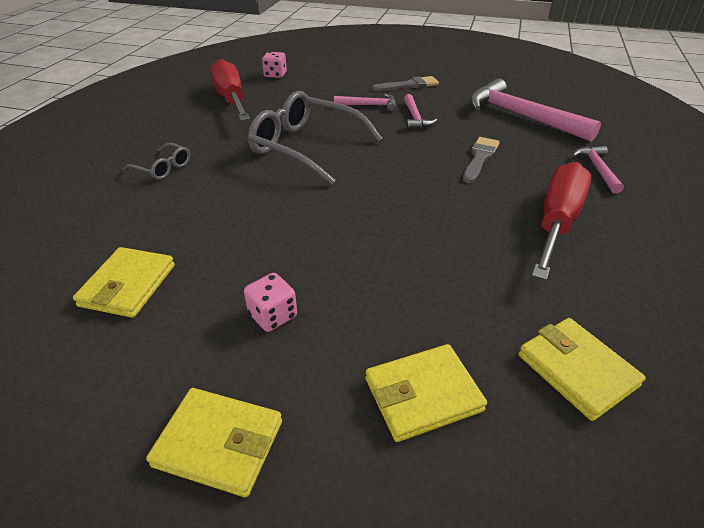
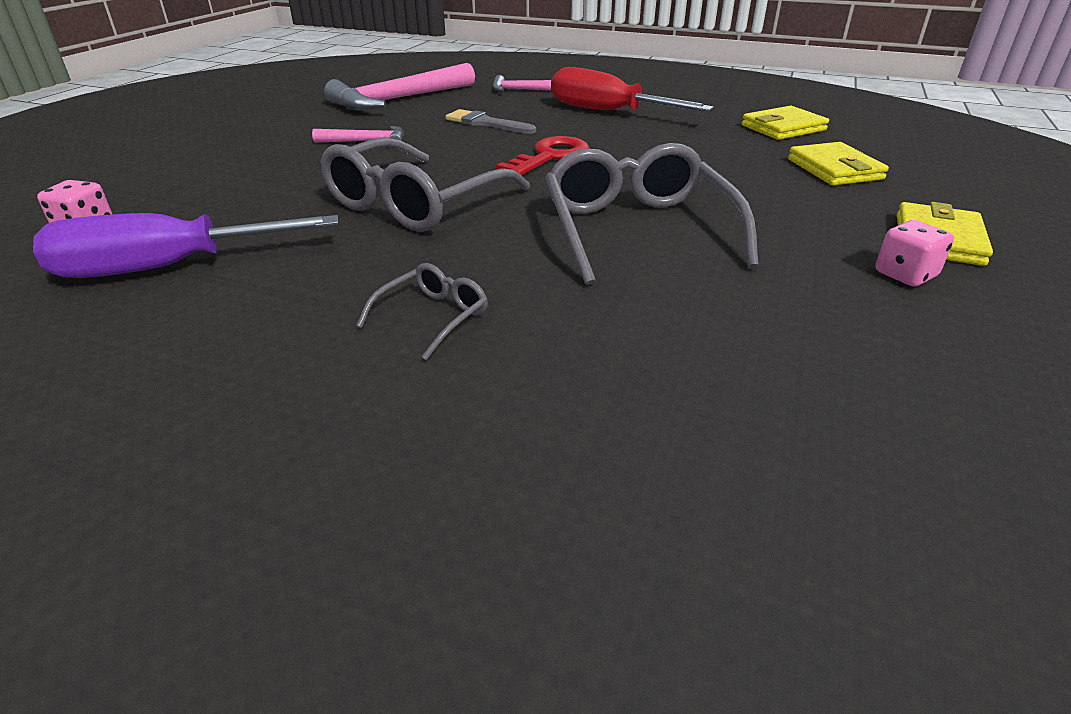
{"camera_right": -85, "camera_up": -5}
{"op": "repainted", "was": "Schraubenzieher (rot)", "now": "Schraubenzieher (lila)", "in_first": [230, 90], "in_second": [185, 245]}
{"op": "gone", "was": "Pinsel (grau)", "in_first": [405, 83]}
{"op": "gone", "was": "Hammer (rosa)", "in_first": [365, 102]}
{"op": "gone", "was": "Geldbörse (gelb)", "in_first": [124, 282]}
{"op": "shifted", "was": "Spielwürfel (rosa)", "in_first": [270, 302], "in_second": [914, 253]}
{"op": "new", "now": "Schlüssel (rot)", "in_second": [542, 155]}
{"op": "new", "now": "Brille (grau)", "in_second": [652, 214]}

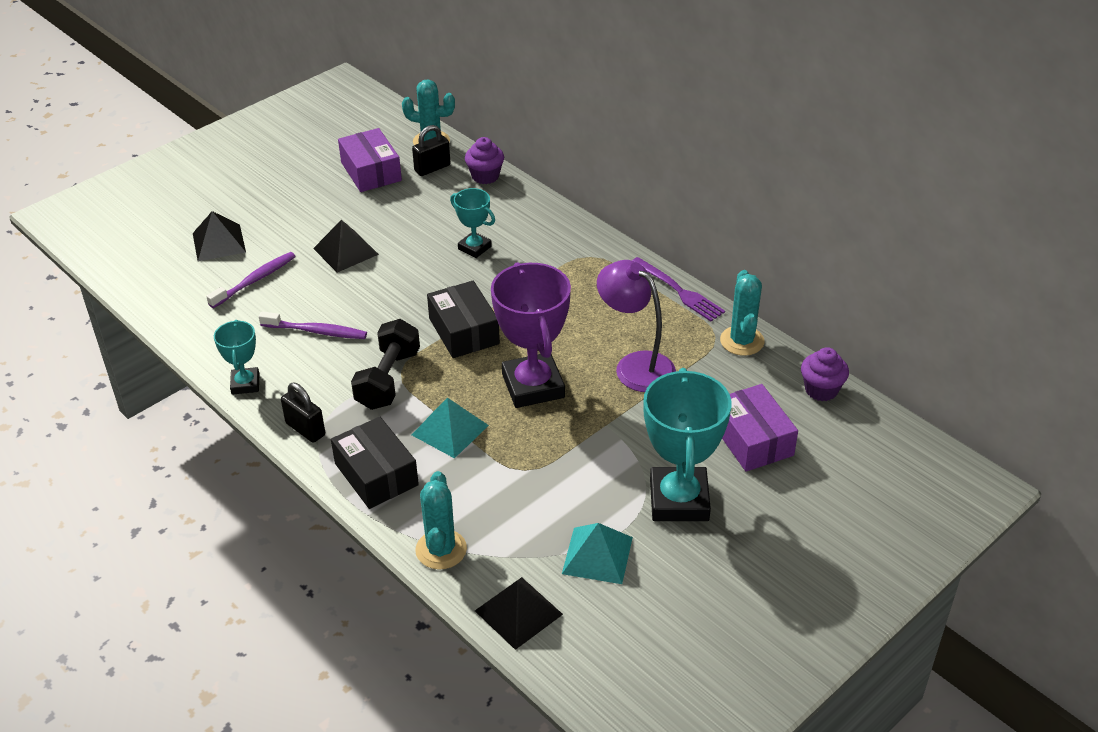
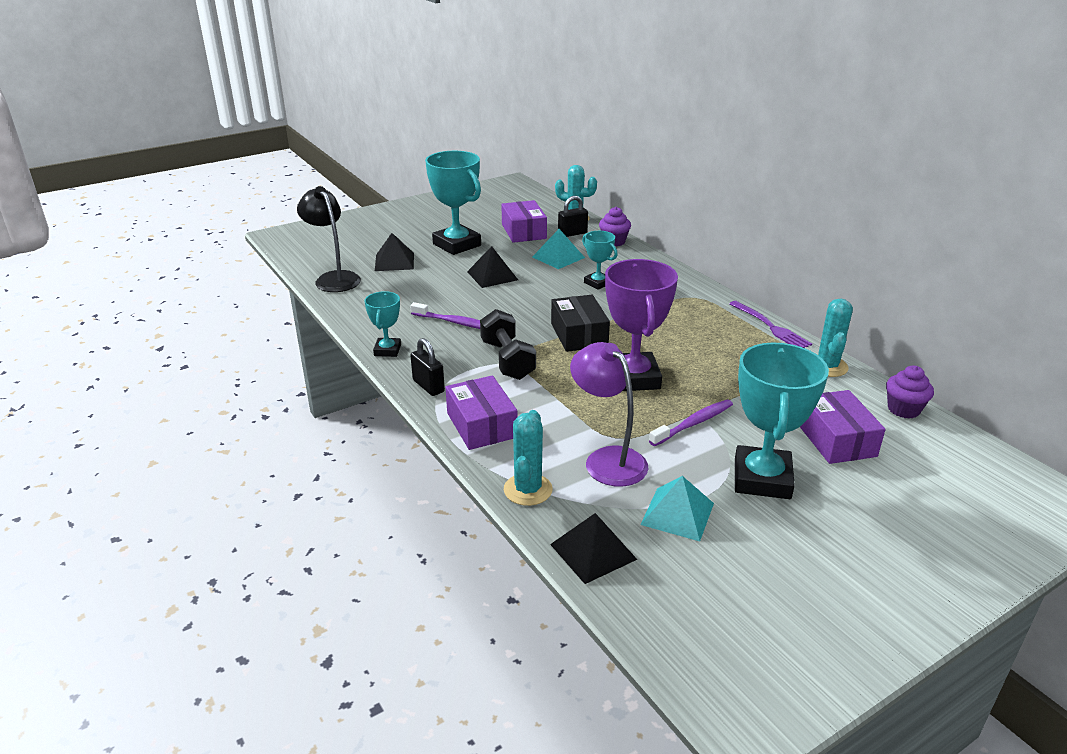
{"camera_right": 10, "camera_up": -10}
{"op": "shifted", "was": "Zahnbürste (lila)", "in_first": [251, 280], "in_second": [691, 422]}
{"op": "shifted", "was": "Lampe (lila)", "in_first": [636, 326], "in_second": [609, 414]}
{"op": "rotated", "was": "Hantel (schwarz)", "in_first": [385, 364], "in_second": [508, 344], "clockwise": -45}
{"op": "shifted", "was": "Pyramide (türkis)", "in_first": [450, 428], "in_second": [558, 249]}
{"op": "repainted", "was": "Schachtel (schwarz)", "now": "Schachtel (lila)", "in_first": [375, 463], "in_second": [481, 413]}
{"op": "new", "now": "Pokal (türkis)", "in_second": [453, 203]}
{"op": "new", "now": "Lampe (schwarz)", "in_second": [329, 239]}

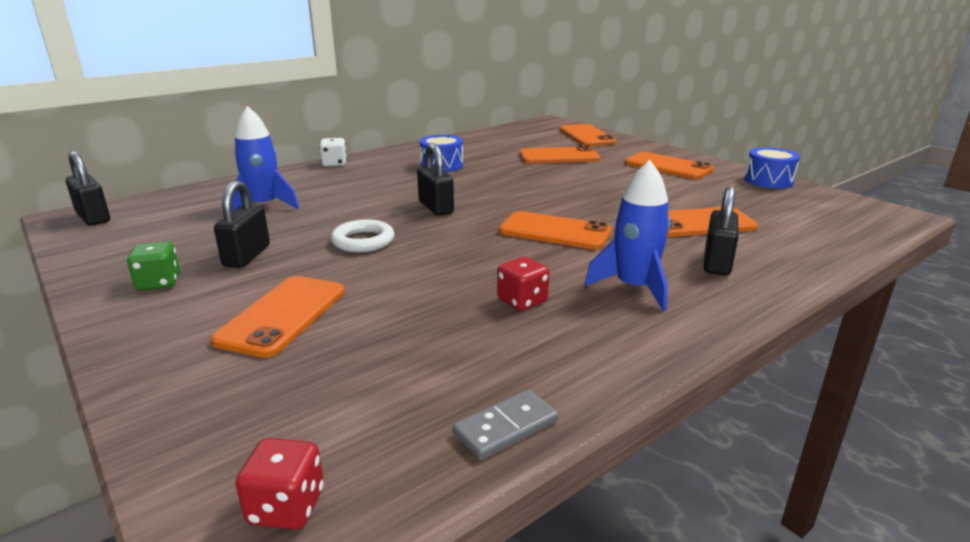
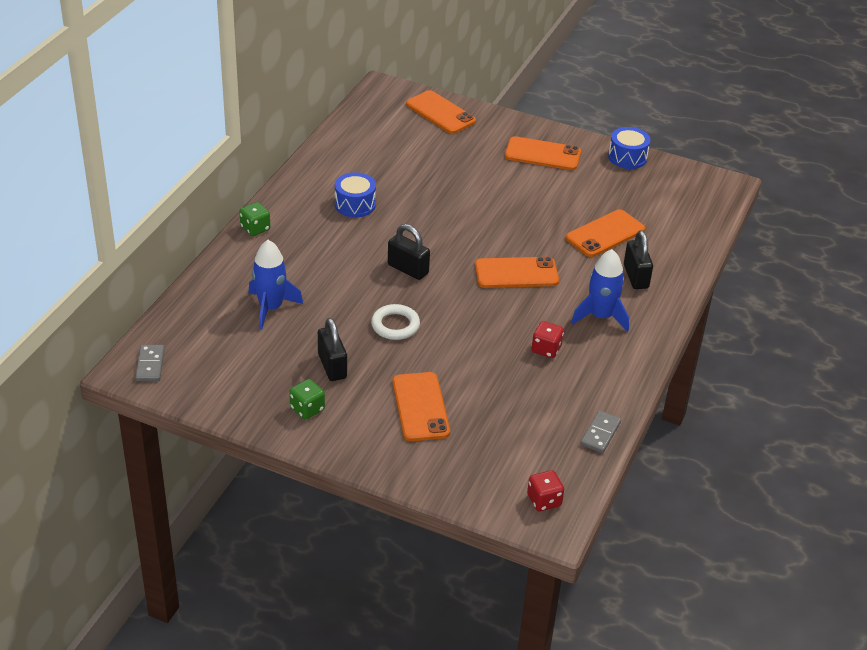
{"camera_right": -30, "camera_up": 15}
{"op": "repainted", "was": "Spielwürfel (weiß)", "now": "Spielwürfel (grün)", "in_first": [333, 152], "in_second": [254, 219]}
{"op": "gone", "was": "Handy (orange)", "in_first": [560, 155]}
{"op": "swapped", "was": "Vorhängeschloss (schwarz)", "now": "Dominostein (grau)", "in_first": [88, 188], "in_second": [150, 363]}

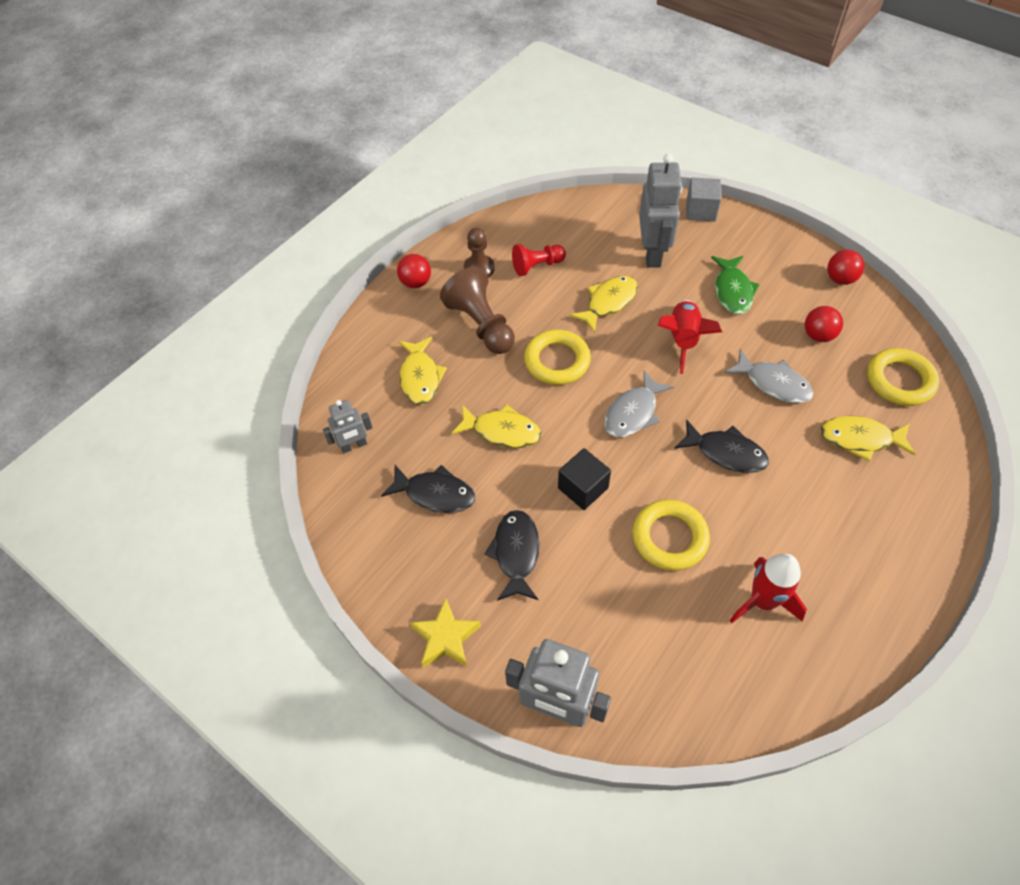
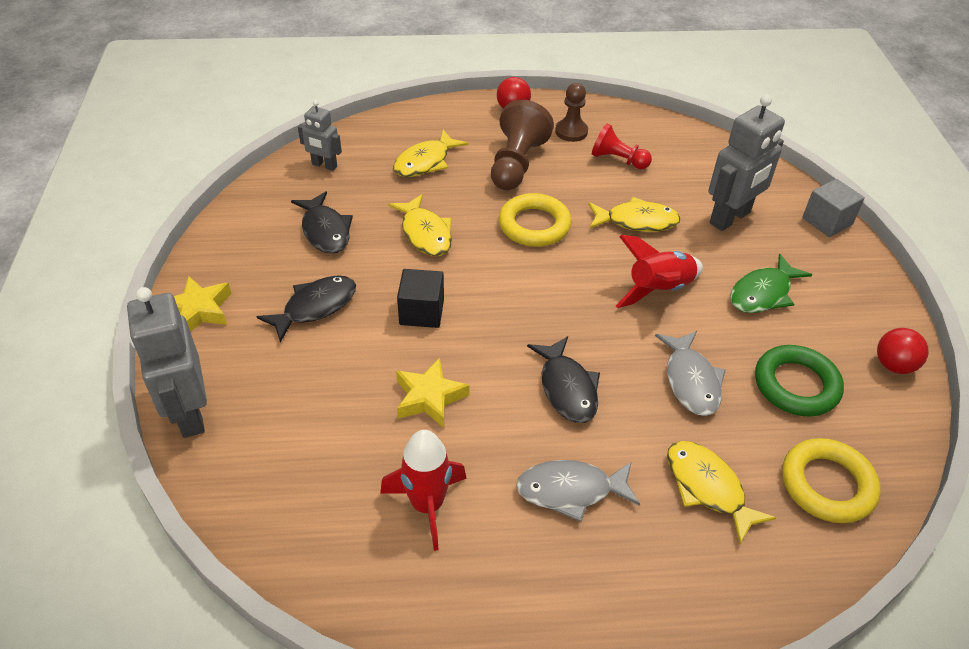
{"camera_right": 45, "camera_up": -10}
{"op": "swapped", "was": "Ball (rot)", "now": "Ring (grün)", "in_first": [824, 324], "in_second": [799, 380]}
{"op": "shifted", "was": "Fisch (grau)", "in_first": [639, 403], "in_second": [578, 491]}
{"op": "swapped", "was": "Ring (gelb)", "now": "Stern (gelb)", "in_first": [671, 535], "in_second": [432, 393]}

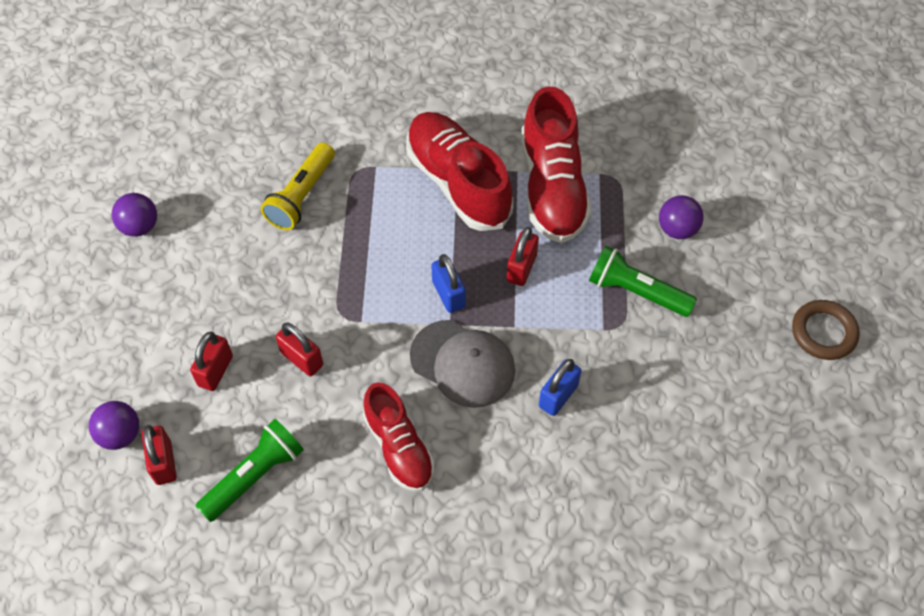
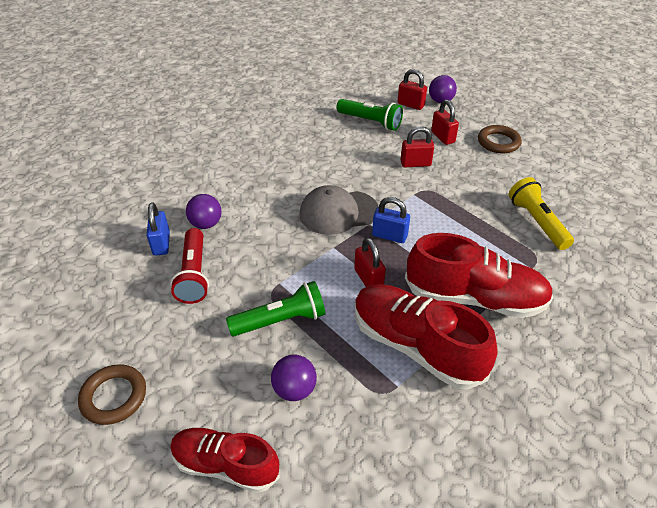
{"camera_right": 135, "camera_up": -15}
{"op": "shifted", "was": "Ball (lila)", "in_first": [134, 215], "in_second": [204, 211]}
{"op": "shifted", "was": "Vorhängeschloss (blau)", "in_first": [560, 387], "in_second": [158, 229]}
{"op": "shifted", "was": "Schuh (rot)", "in_first": [399, 437], "in_second": [225, 460]}
{"op": "rotated", "was": "Taschenlampe (grün)", "in_first": [250, 470], "in_second": [369, 115], "clockwise": -60}
{"op": "new", "now": "Ring (braun)", "in_second": [500, 139]}
{"op": "new", "now": "Taschenlampe (rot)", "in_second": [189, 266]}

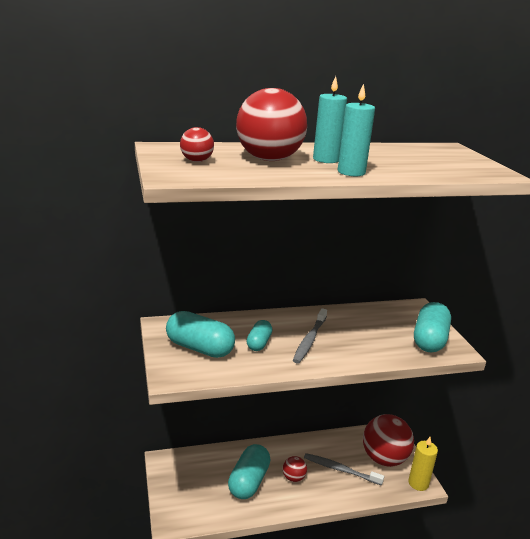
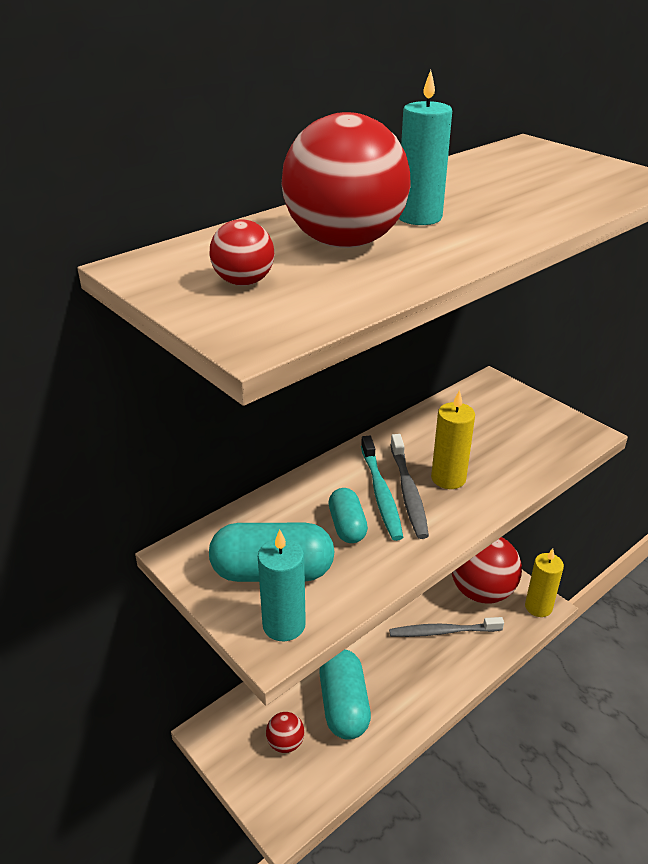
{"camera_right": -25, "camera_up": 10}
{"op": "shifted", "was": "Kerze (türkis)", "in_first": [356, 130], "in_second": [282, 585]}
{"op": "gone", "was": "Kapsel (türkis)", "in_first": [432, 327]}
{"op": "shifted", "was": "Ball (rot)", "in_first": [295, 469], "in_second": [285, 732]}
{"op": "new", "now": "Kerze (gelb)", "in_second": [453, 439]}
{"op": "new", "now": "Zahnbürste (türkis)", "in_second": [382, 488]}

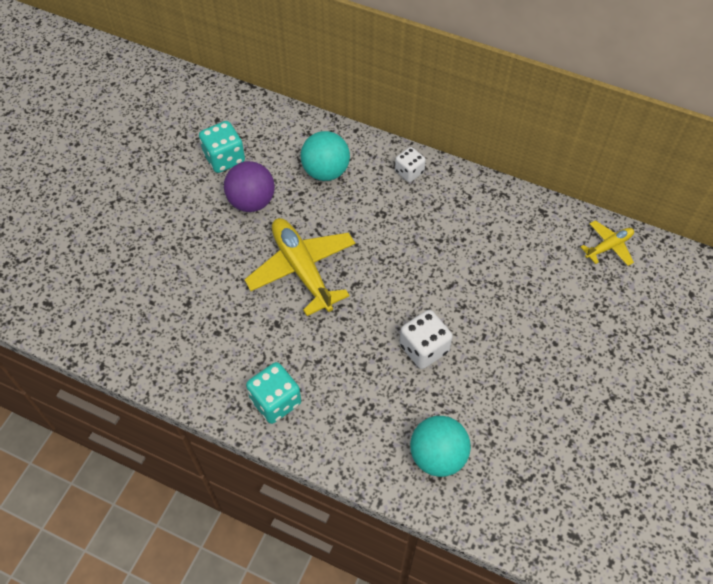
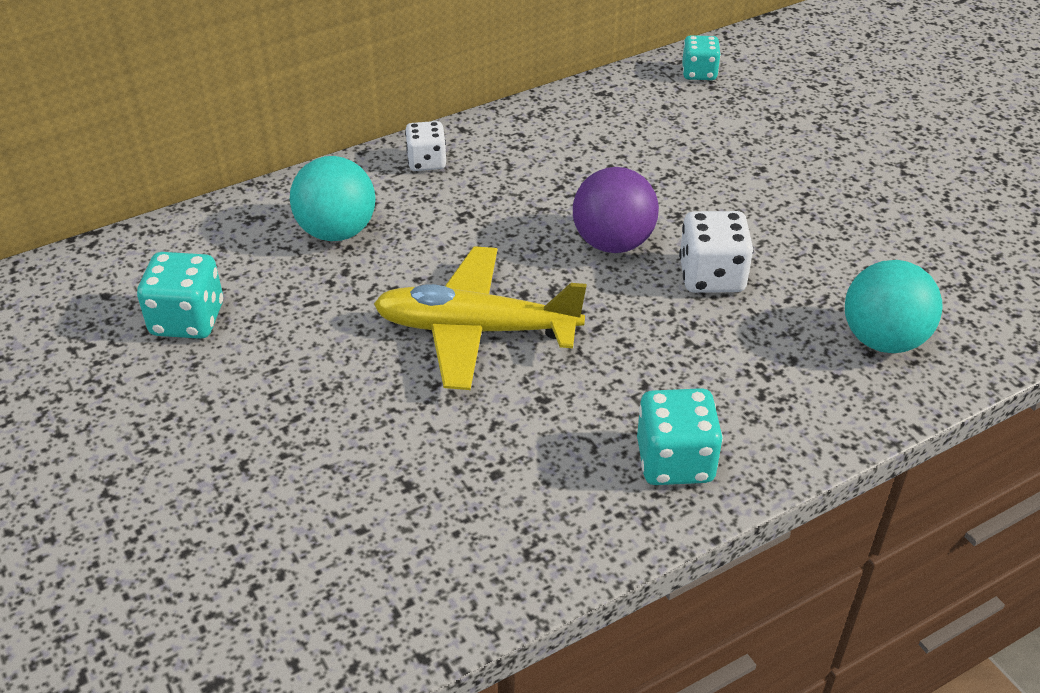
{"camera_right": -55, "camera_up": -15}
{"op": "shifted", "was": "Ball (lila)", "in_first": [249, 186], "in_second": [616, 210]}
{"op": "swapped", "was": "Flugzeug (gelb)", "now": "Spielwürfel (türkis)", "in_first": [607, 243], "in_second": [701, 57]}

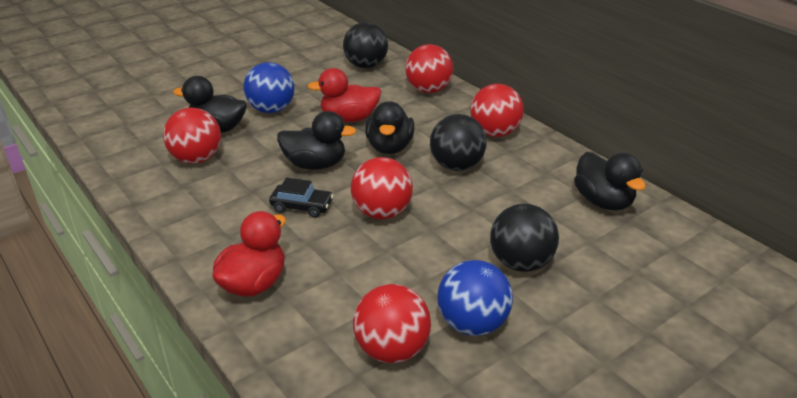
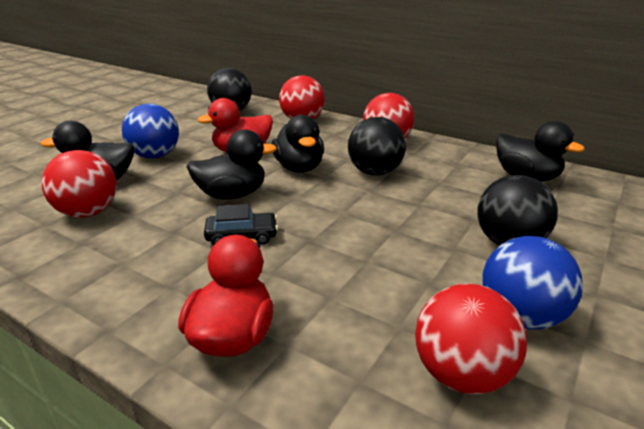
{"camera_right": -20, "camera_up": -5}
{"op": "gone", "was": "Ball (rot)", "in_first": [382, 188]}

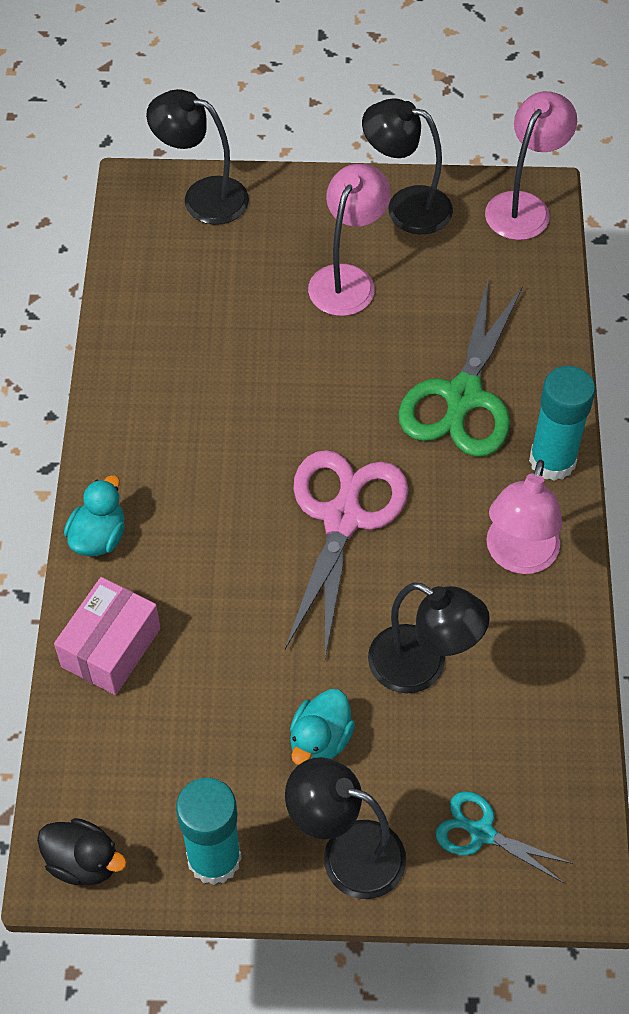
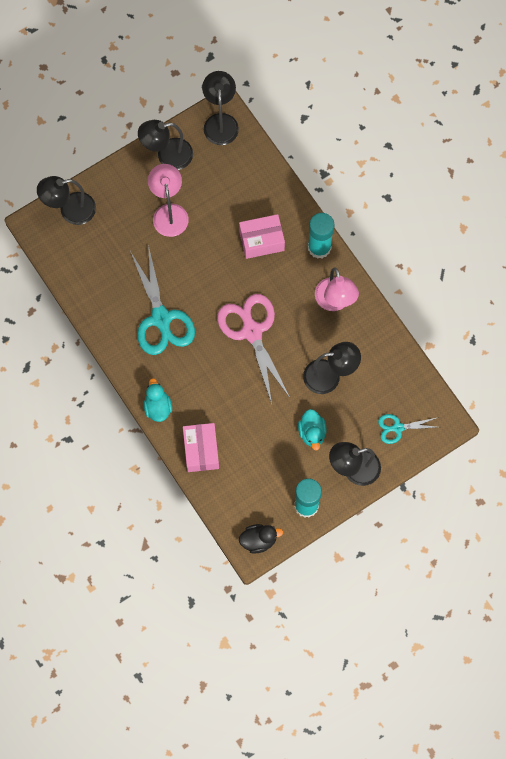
{"camera_right": -35, "camera_up": 15}
{"op": "repainted", "was": "Lampe (rosa)", "now": "Lampe (schwarz)", "in_first": [531, 165], "in_second": [220, 108]}
{"op": "swapped", "was": "Schere (grün)", "now": "Schachtel (rosa)", "in_first": [460, 368], "in_second": [262, 236]}
{"op": "new", "now": "Schere (türkis)", "in_second": [162, 300]}

